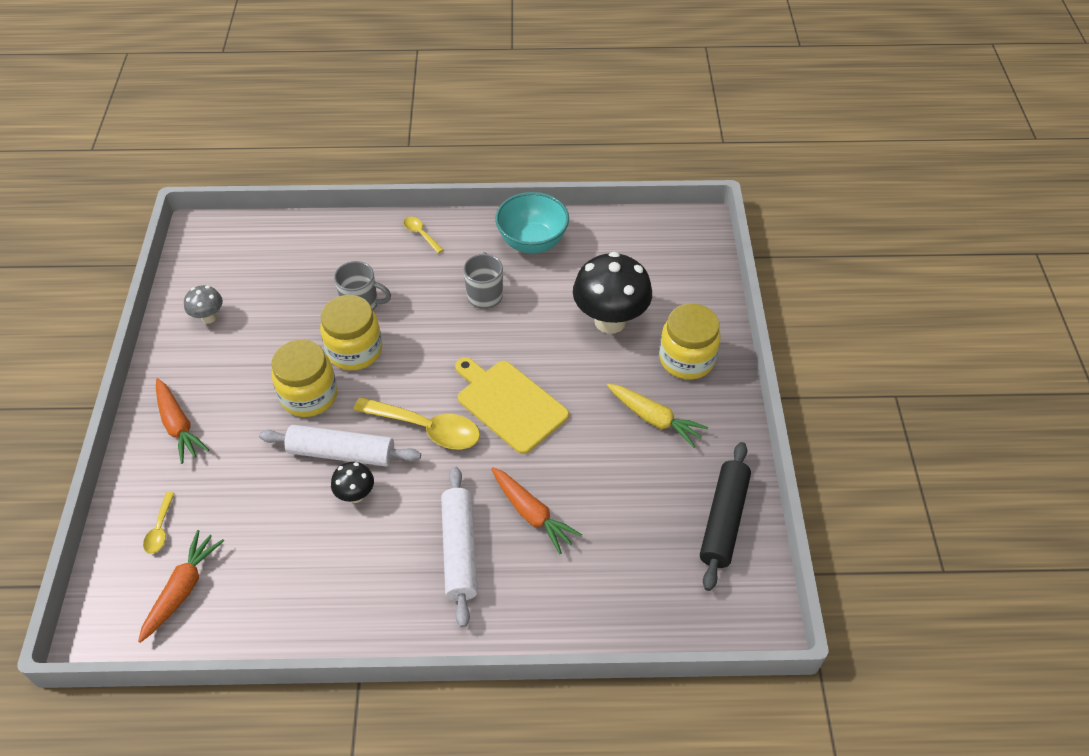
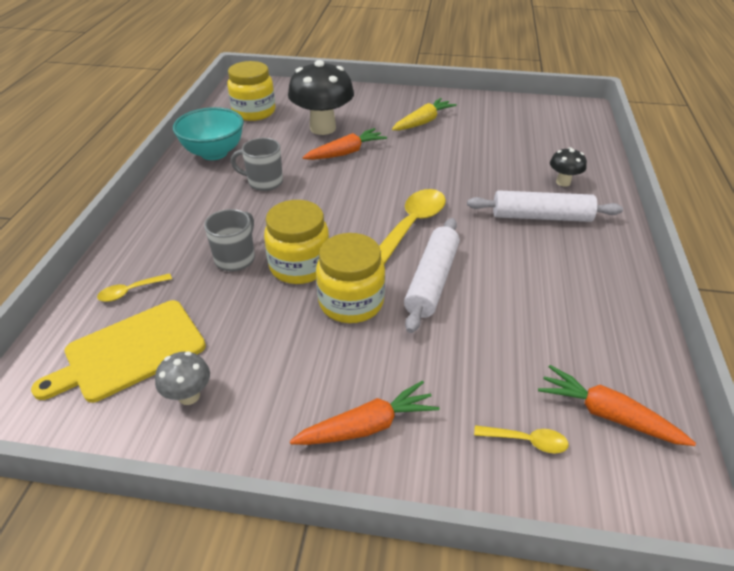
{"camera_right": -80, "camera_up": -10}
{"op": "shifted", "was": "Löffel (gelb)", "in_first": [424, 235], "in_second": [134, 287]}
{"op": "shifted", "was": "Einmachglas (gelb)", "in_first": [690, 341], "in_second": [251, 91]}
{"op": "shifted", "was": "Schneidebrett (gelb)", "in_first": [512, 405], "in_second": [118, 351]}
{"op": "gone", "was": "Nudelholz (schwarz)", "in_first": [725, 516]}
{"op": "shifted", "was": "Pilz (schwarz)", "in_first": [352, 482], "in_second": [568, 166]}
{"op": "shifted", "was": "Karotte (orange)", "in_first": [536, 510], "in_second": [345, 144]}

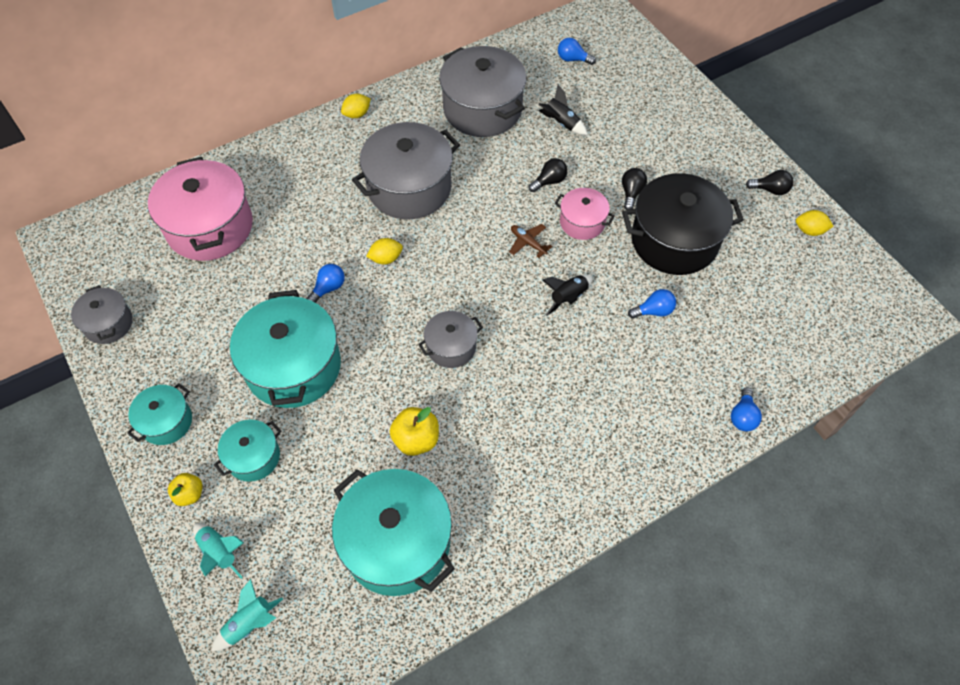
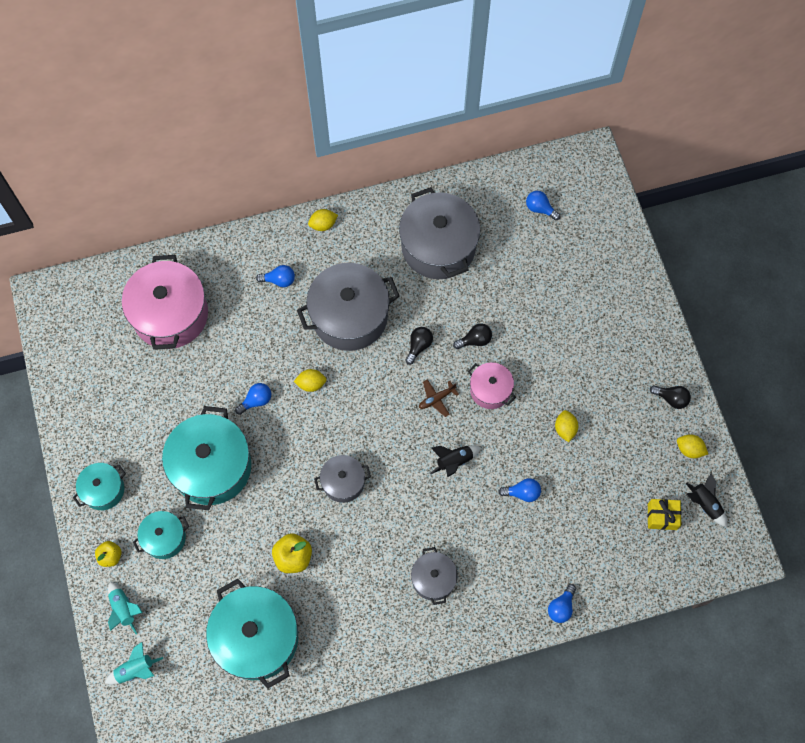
{"camera_right": 15, "camera_up": 10}
{"op": "shifted", "was": "Rakete (schwarz)", "in_first": [563, 110], "in_second": [706, 500]}
{"op": "shifted", "was": "Glühbirne (schwarz)", "in_first": [634, 189], "in_second": [419, 346]}
{"op": "swapped", "was": "Kochtopf (schwarz)", "now": "Zitrone (gelb)", "in_first": [683, 224], "in_second": [566, 426]}
{"op": "rotated", "was": "Flugzeug (braun)", "in_first": [530, 241], "in_second": [439, 398], "clockwise": -90}
{"op": "shifted", "was": "Kochtopf (grau)", "in_first": [102, 314], "in_second": [434, 576]}
{"op": "new", "now": "Glühbirne (blau)", "in_second": [275, 276]}
{"op": "new", "now": "Geschenk (gelb)", "in_second": [664, 514]}

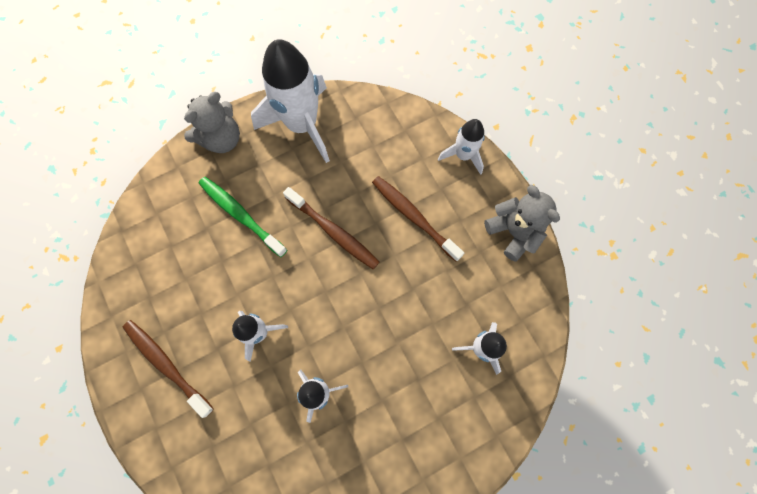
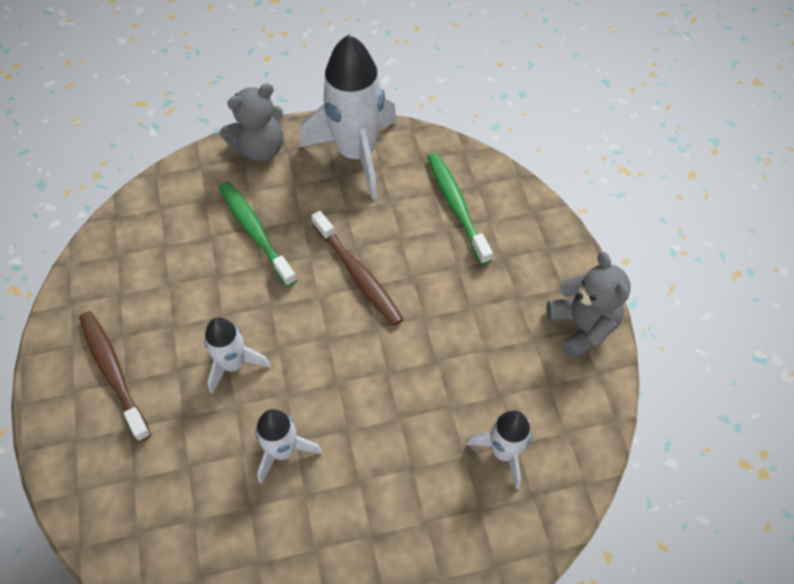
{"camera_right": 15, "camera_up": -15}
{"op": "gone", "was": "Rakete (weiß)", "in_first": [461, 147]}
{"op": "gone", "was": "Zahnbürste (braun)", "in_first": [418, 219]}
{"op": "new", "now": "Zahnbürste (grün)", "in_second": [460, 209]}

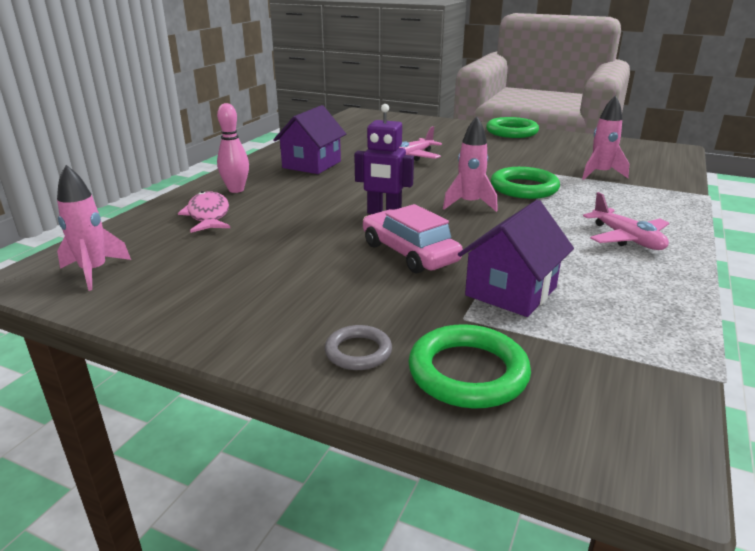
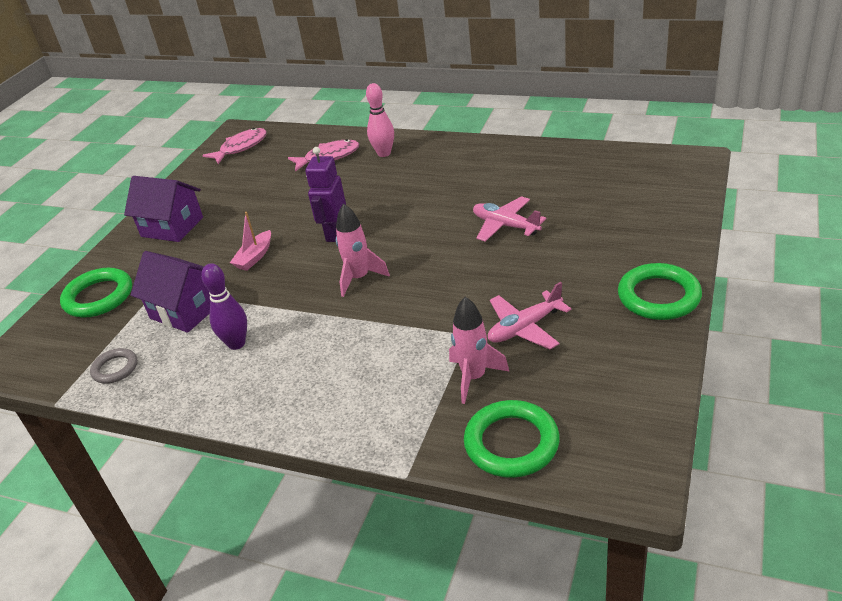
{"camera_right": 90, "camera_up": 10}
{"op": "shifted", "was": "Haus (lila)", "in_first": [309, 139], "in_second": [163, 209]}
{"op": "swapped", "was": "Rakete (rosa)", "now": "Fisch (rosa)", "in_first": [94, 228], "in_second": [234, 146]}
{"op": "shifted", "was": "Ring (grün)", "in_first": [525, 183], "in_second": [512, 439]}
{"op": "shifted", "was": "Flugzeug (rosa)", "in_first": [626, 221], "in_second": [529, 316]}
{"op": "swapped", "was": "Auto (rosa)", "now": "Boot (rosa)", "in_first": [413, 238], "in_second": [250, 241]}
{"op": "shifted", "was": "Ring (grau)", "in_first": [358, 347], "in_second": [114, 366]}
{"op": "new", "now": "Bowlingkegel (lila)", "in_second": [224, 306]}

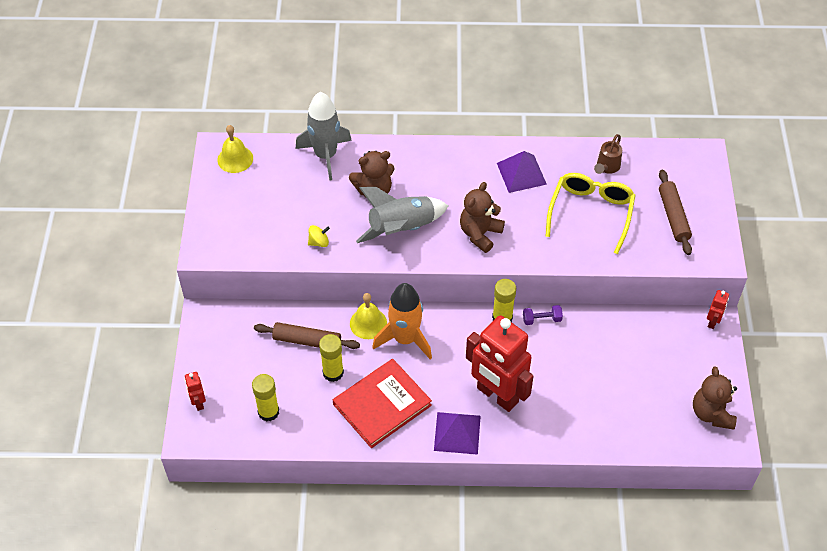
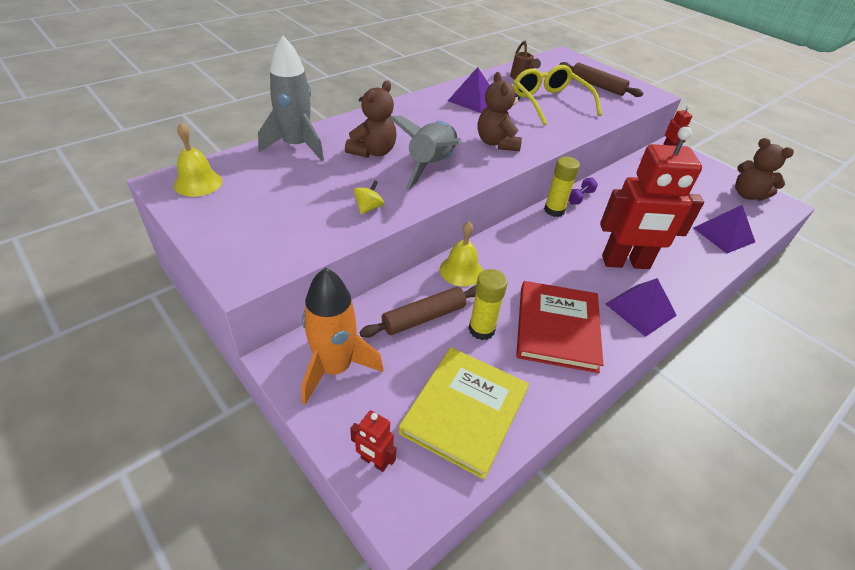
{"camera_right": -45, "camera_up": -10}
{"op": "shifted", "was": "Rakete (orange)", "in_first": [402, 321], "in_second": [342, 336]}
{"op": "swapped", "was": "Klebestift (gelb)", "now": "Buch (gelb)", "in_first": [265, 398], "in_second": [464, 413]}
{"op": "new", "now": "Pyramide (lila)", "in_second": [724, 229]}

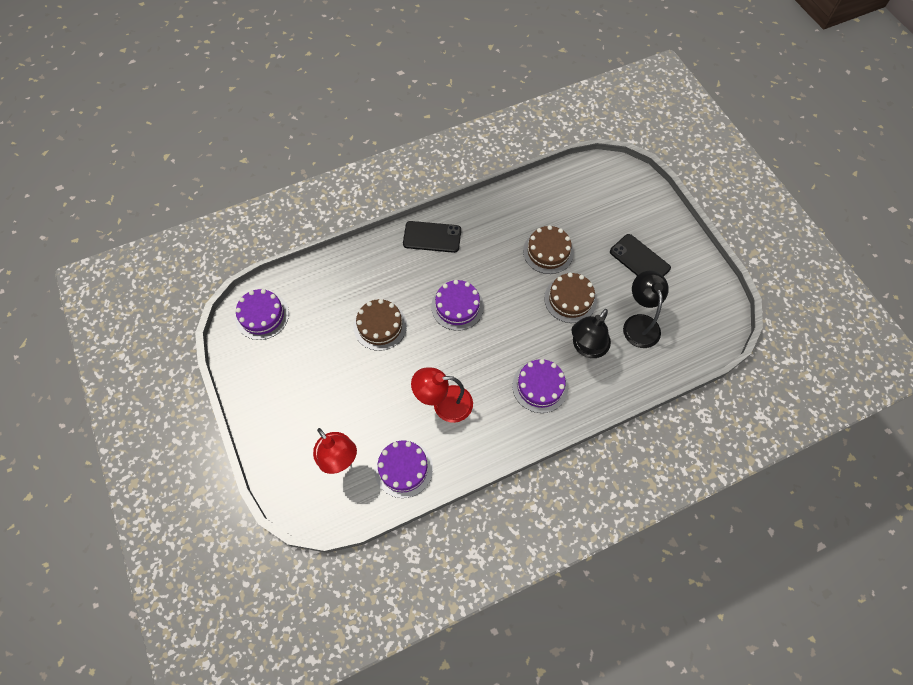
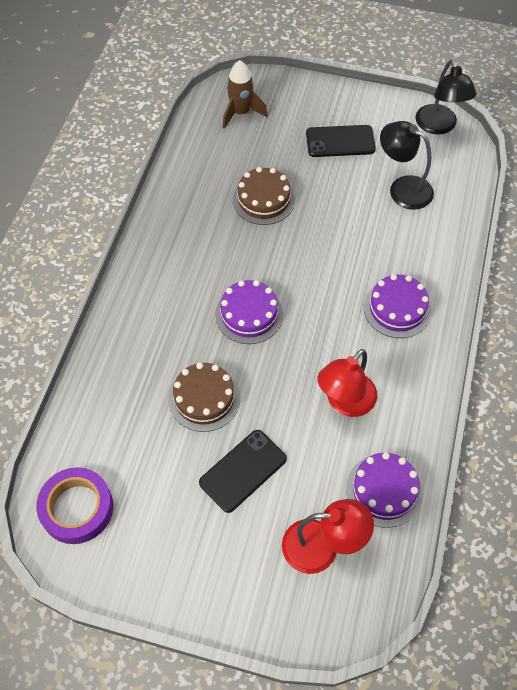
{"camera_right": -50, "camera_up": -5}
{"op": "shifted", "was": "Handy (schwarz)", "in_first": [432, 237], "in_second": [243, 471]}
{"op": "gone", "was": "Kuchen (braun)", "in_first": [570, 298]}
{"op": "swapped", "was": "Kuchen (lila)", "now": "Klebeband (lila)", "in_first": [262, 314], "in_second": [74, 505]}
{"op": "shifted", "was": "Lampe (schwarz)", "in_first": [591, 333], "in_second": [446, 97]}
{"op": "new", "now": "Rakete (braun)", "in_second": [245, 94]}

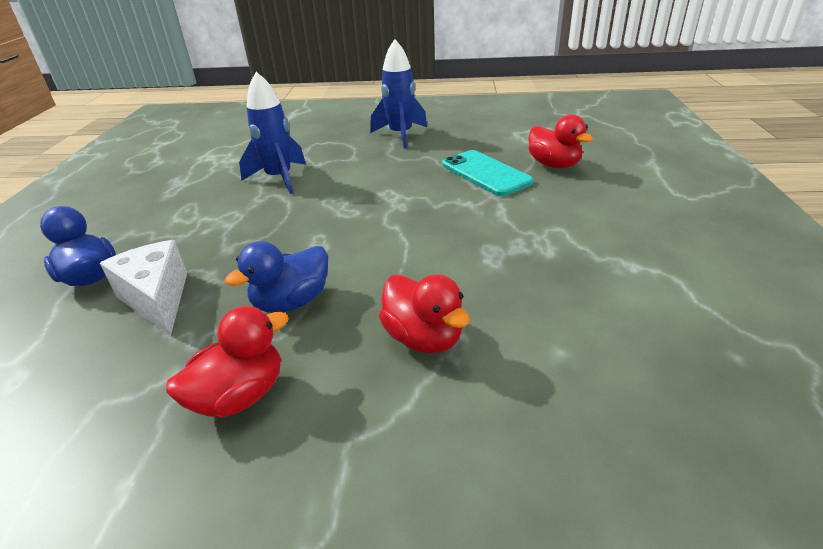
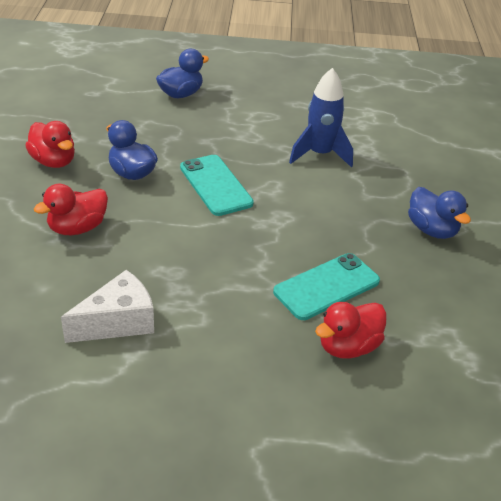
{"camera_right": 85, "camera_up": 5}
{"op": "swapped", "was": "Rakete (blau)", "now": "Ente (blau)", "in_first": [398, 94], "in_second": [439, 213]}
{"op": "shifted", "was": "Käse (weiß)", "in_first": [143, 288], "in_second": [107, 306]}
{"op": "new", "now": "Handy (türkis)", "in_second": [217, 185]}

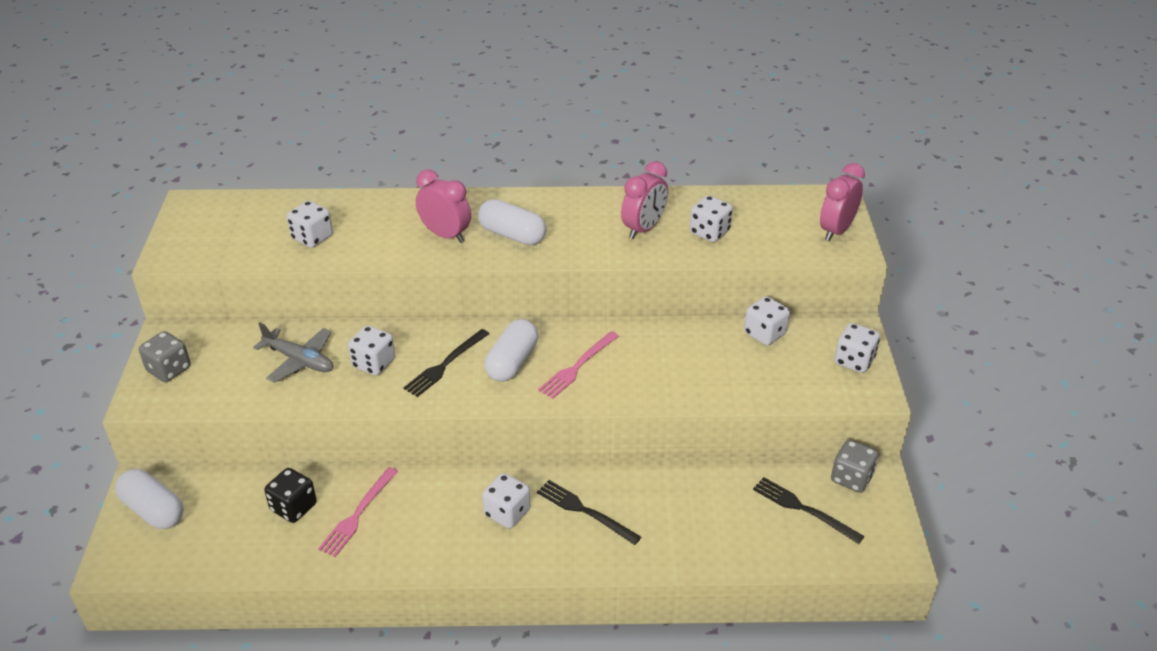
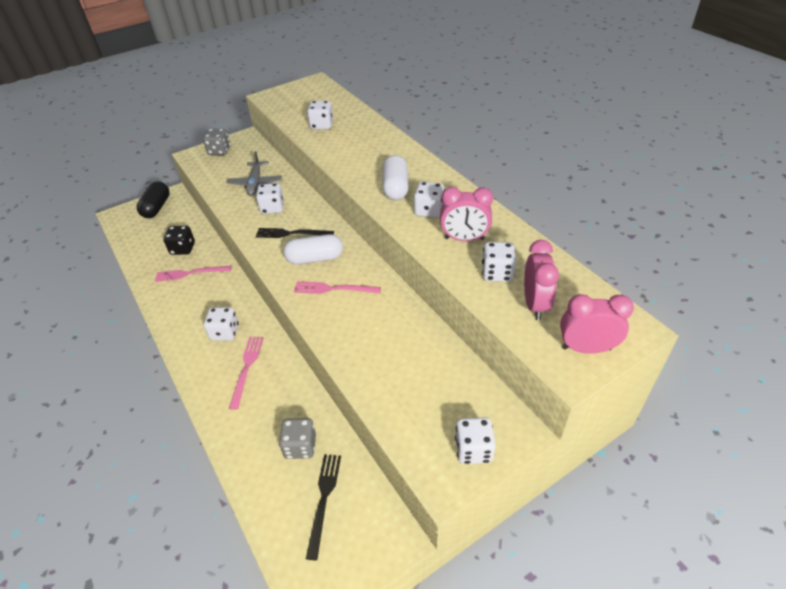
{"camera_right": 60, "camera_up": 5}
{"op": "shifted", "was": "Wecker (rosa)", "in_first": [443, 206], "in_second": [541, 280]}
{"op": "shifted", "was": "Spielwürfel (weiß)", "in_first": [767, 321], "in_second": [429, 199]}
{"op": "shifted", "was": "Spielwürfel (grau)", "in_first": [855, 466], "in_second": [297, 438]}
{"op": "repainted", "was": "Kapsel (weiß)", "now": "Kapsel (schwarz)", "in_first": [149, 499], "in_second": [153, 199]}
{"op": "repainted", "was": "Gabel (schwarz)", "now": "Gabel (rosa)", "in_first": [589, 512], "in_second": [246, 373]}

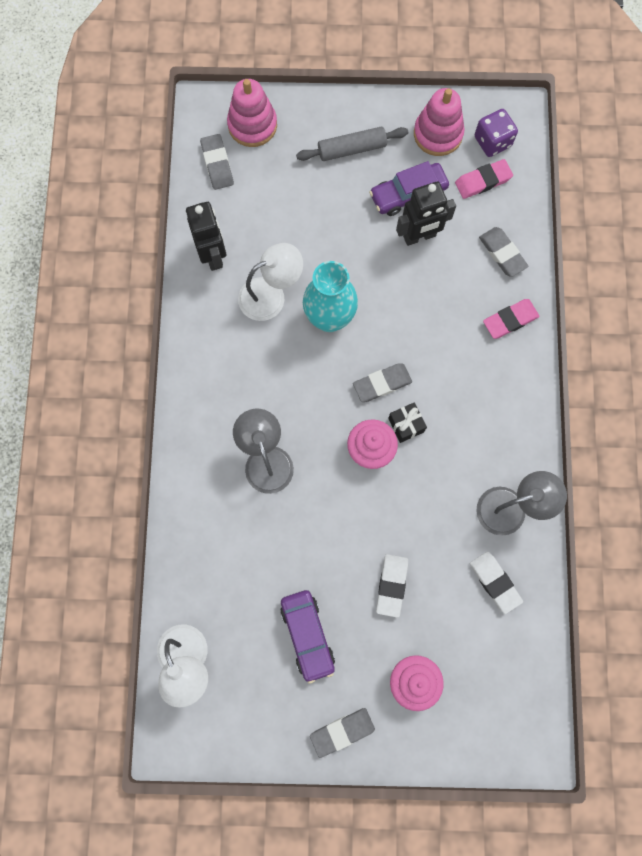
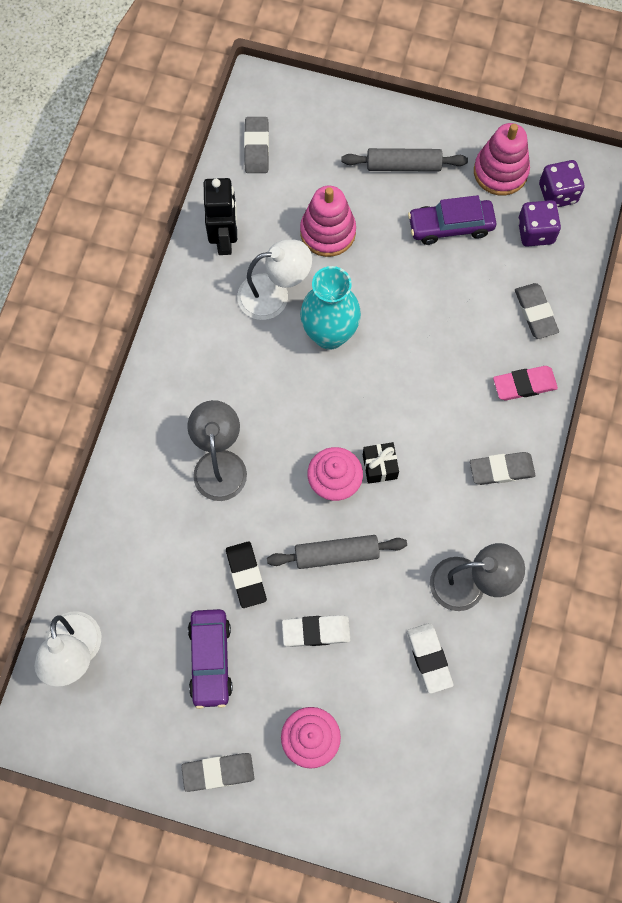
{"camera_right": 15, "camera_up": -5}
{"op": "shifted", "was": "Stapelspielzeug (rosa)", "in_first": [252, 113], "in_second": [328, 221]}
{"op": "swapped", "was": "Radiergummi (rosa)", "now": "Spielwürfel (lila)", "in_first": [484, 179], "in_second": [539, 223]}
{"op": "gone", "was": "Roboter (schwarz)", "in_first": [426, 213]}
{"op": "shifted", "was": "Radiergummi (grau)", "in_first": [382, 382], "in_second": [502, 468]}
{"op": "rotated", "was": "Radiergummi (weiß)", "in_first": [392, 586], "in_second": [316, 631], "clockwise": 60}
{"op": "new", "now": "Nudelholz (grau)", "in_second": [337, 552]}
{"op": "new", "now": "Radiergummi (schwarz)", "in_second": [246, 574]}

